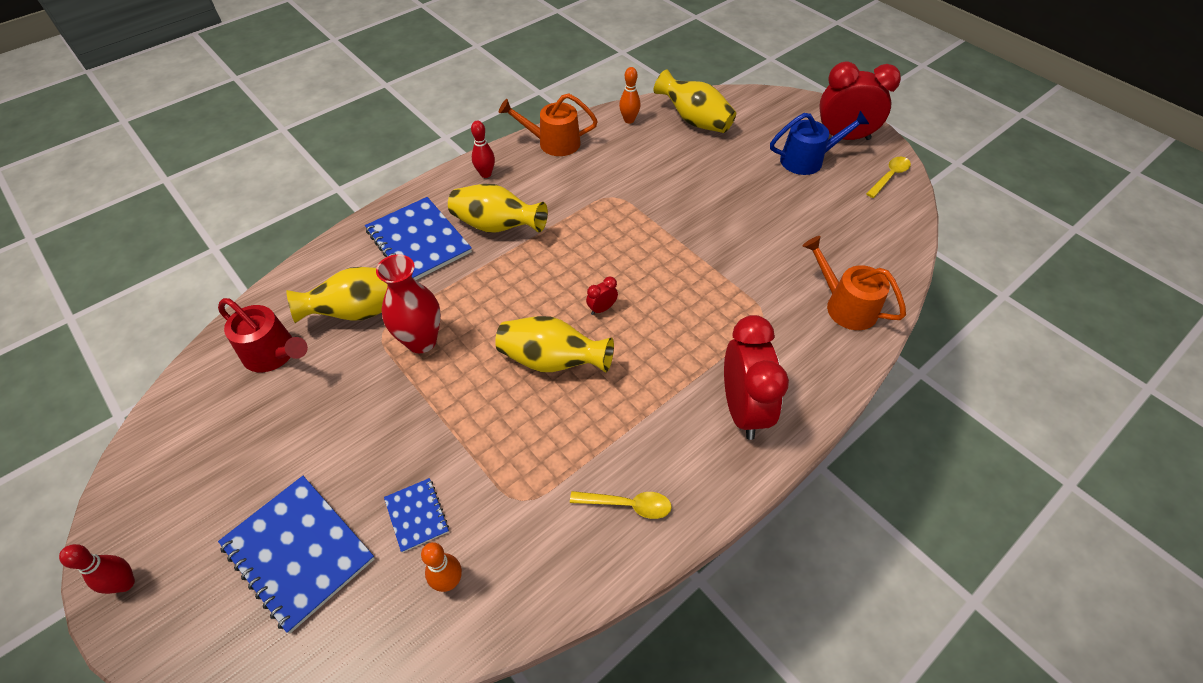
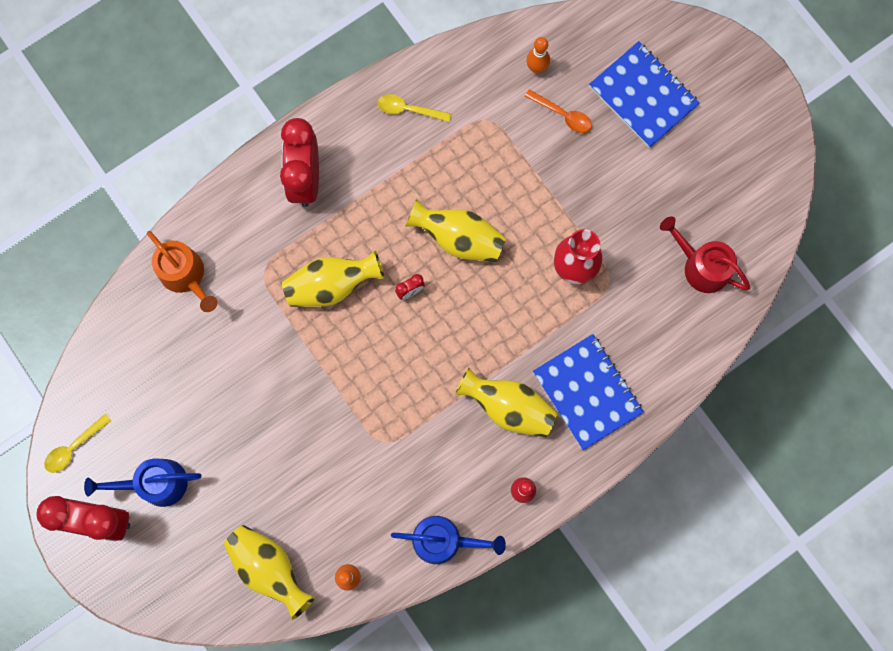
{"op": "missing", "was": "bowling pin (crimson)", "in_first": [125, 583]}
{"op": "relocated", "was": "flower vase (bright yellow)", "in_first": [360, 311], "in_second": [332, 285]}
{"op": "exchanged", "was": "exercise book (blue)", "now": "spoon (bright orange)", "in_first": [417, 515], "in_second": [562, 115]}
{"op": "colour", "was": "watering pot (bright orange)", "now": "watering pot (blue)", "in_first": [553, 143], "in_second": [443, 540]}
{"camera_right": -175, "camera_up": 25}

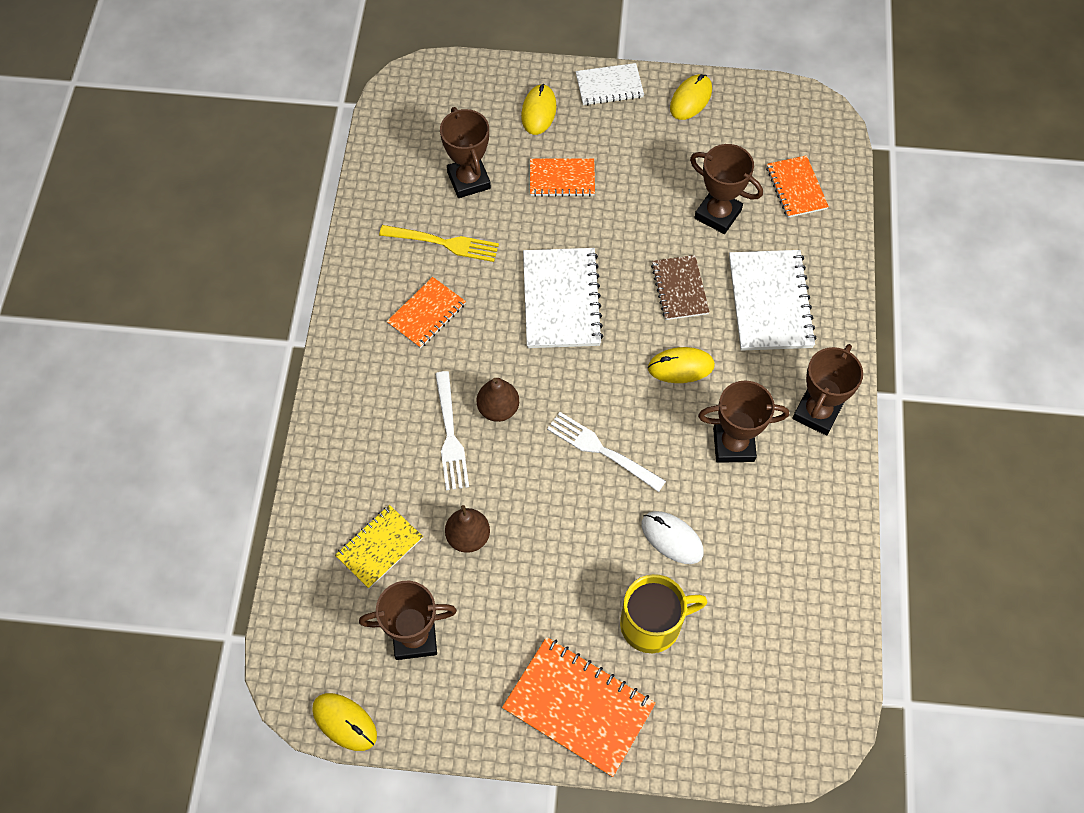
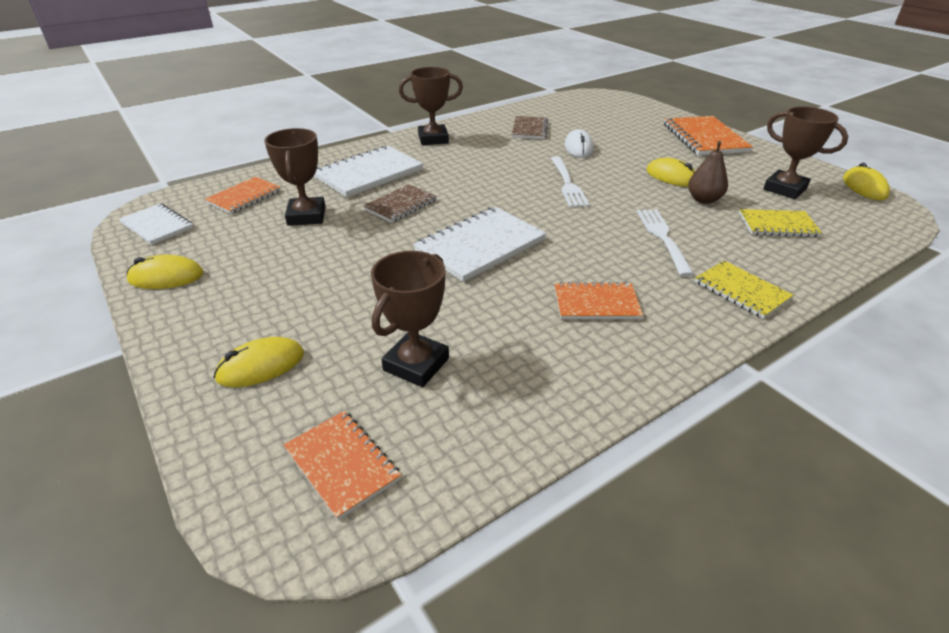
{"op": "missing", "was": "dinner fork (bright yellow)", "in_first": [443, 243]}
{"op": "missing", "was": "pear fruit (dark brown)", "in_first": [498, 409]}
{"op": "missing", "was": "mug (bright yellow)", "in_first": [652, 624]}
{"op": "missing", "was": "award cup (dark brown)", "in_first": [733, 444]}
{"op": "appeared", "now": "exercise book (dark brown)", "in_second": [529, 129]}
{"op": "appeared", "now": "exercise book (bright yellow)", "in_second": [741, 291]}
{"op": "relocated", "was": "exercise book (bright orange)", "in_first": [562, 179], "in_second": [342, 464]}
{"op": "relocated", "was": "exercise book (pure white)", "in_first": [609, 86], "in_second": [157, 226]}
{"op": "relocated", "was": "PC mouse (bright yellow)", "in_first": [680, 367], "in_second": [671, 177]}
{"op": "spun", "was": "dinner fork (pure white)", "in_first": [450, 435], "in_second": [663, 238], "clockwise": -45}
{"camera_right": -130, "camera_up": -25}

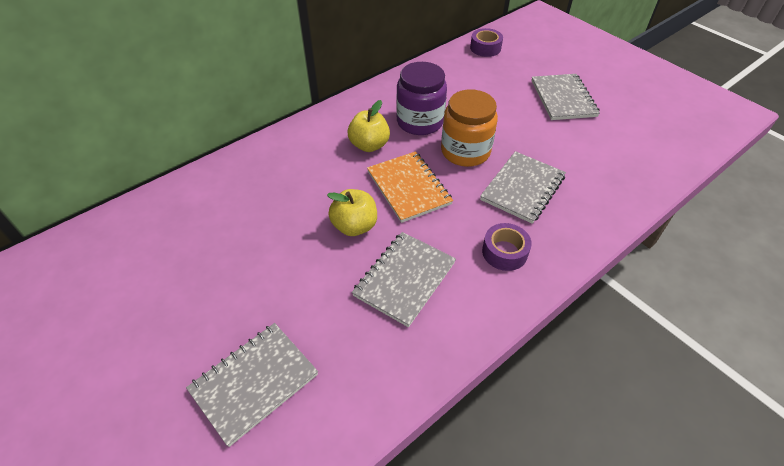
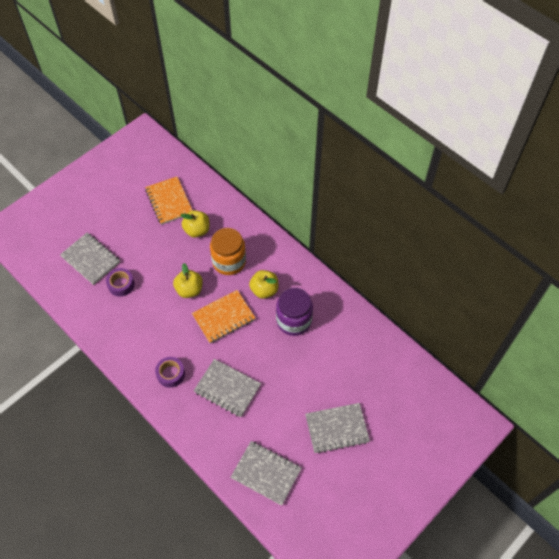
{"op": "appeared", "now": "exercise book (bright orange)", "in_second": [169, 201]}
{"op": "appeared", "now": "apple fruit (bright yellow)", "in_second": [197, 230]}
{"op": "relocated", "was": "exercise book (ash-grey)", "in_first": [404, 279], "in_second": [266, 473]}
{"op": "relocated", "was": "jam jar (bright orange)", "in_first": [465, 151], "in_second": [229, 261]}
{"op": "relocated", "was": "roll of tape (royal purple)", "in_first": [485, 48], "in_second": [121, 284]}
{"camera_right": 85, "camera_up": 10}

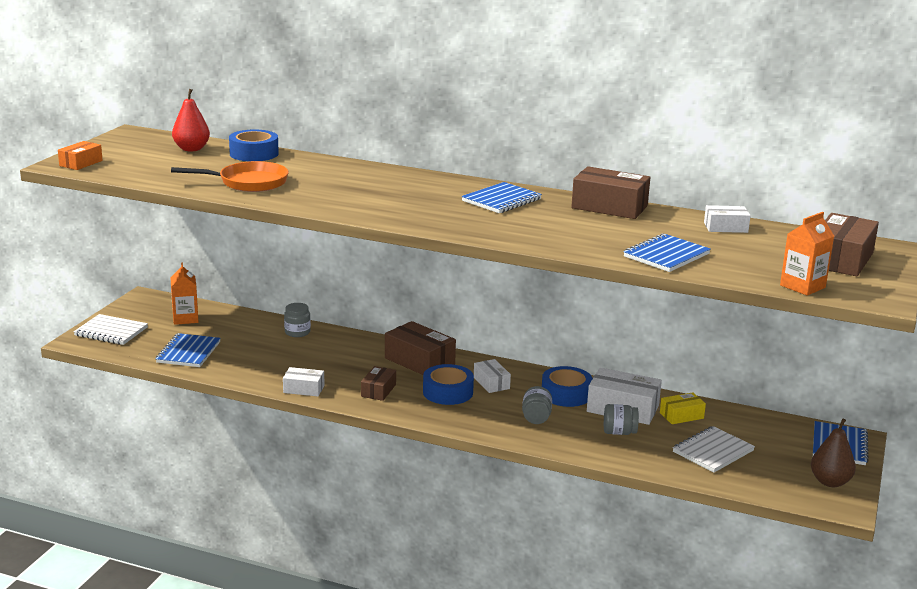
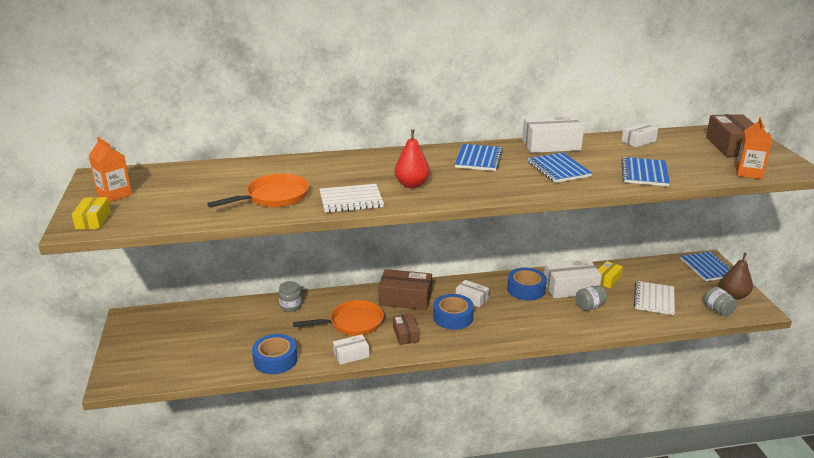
{"op": "appeared", "now": "frying pan (bright orange)", "in_second": [352, 323]}
{"op": "relocated", "was": "exercise book (pure white)", "in_first": [111, 331], "in_second": [351, 200]}
{"op": "relocated", "was": "exercise book (blue)", "in_first": [188, 352], "in_second": [558, 169]}
{"op": "relocated", "was": "juice carton (bright orange)", "in_first": [185, 318], "in_second": [114, 194]}
{"op": "relocated", "was": "pear fruit (crimson)", "in_first": [191, 149], "in_second": [412, 185]}
{"op": "relocated", "was": "roll of tape (blue)", "in_first": [254, 154], "in_second": [275, 360]}
{"op": "relocated", "was": "jam jar (ash-grey)", "in_first": [536, 418], "in_second": [718, 310]}
{"op": "colour", "was": "package (bright orange)", "now": "package (bright yellow)", "in_first": [81, 163], "in_second": [93, 220]}
{"op": "colour", "was": "package (dark brown)", "now": "package (pure white)", "in_first": [609, 207], "in_second": [551, 145]}
{"camera_right": -30, "camera_up": 5}

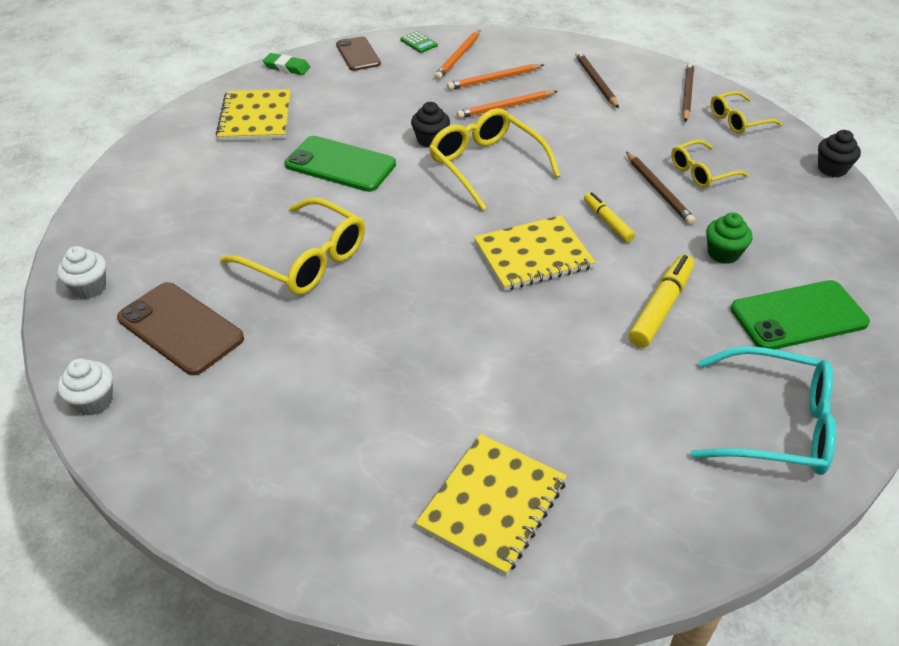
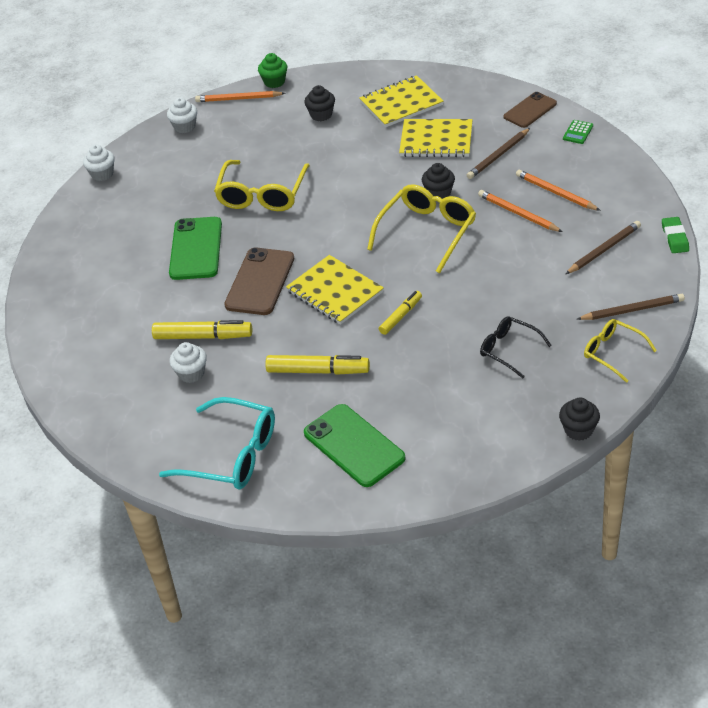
{"op": "appeared", "now": "marker pen (bright yellow)", "in_second": [203, 336]}
{"op": "appeared", "now": "fairy cake (pure white)", "in_second": [191, 373]}
{"op": "appeared", "now": "fairy cake (black)", "in_second": [321, 115]}
{"op": "relocated", "was": "smartphone (dark brown)", "in_first": [180, 328], "in_second": [260, 282]}
{"op": "relocated", "was": "pencil eraser (leaf-green)", "in_first": [287, 67], "in_second": [675, 237]}
{"op": "relocated", "was": "smartphone (leaf-green)", "in_first": [340, 164], "in_second": [196, 249]}
{"op": "relocated", "was": "exercise book (bright yellow)", "in_first": [492, 504], "in_second": [436, 140]}
{"op": "relocated", "was": "lead pencil (bright orange)", "in_first": [458, 57], "in_second": [238, 99]}
{"op": "relocated", "was": "lead pencil (dark brown)", "in_first": [658, 190], "in_second": [498, 155]}
{"op": "relocated", "was": "fairy cake (leaf-green)", "in_first": [723, 253], "in_second": [274, 82]}
{"op": "colour", "was": "eyeglasses (bright yellow)", "now": "eyeglasses (black)", "in_first": [701, 172], "in_second": [509, 350]}
{"op": "spun", "was": "eyeglasses (aqua)", "in_first": [775, 425], "in_second": [232, 455], "clockwise": -60}
{"camera_right": 70, "camera_up": 0}

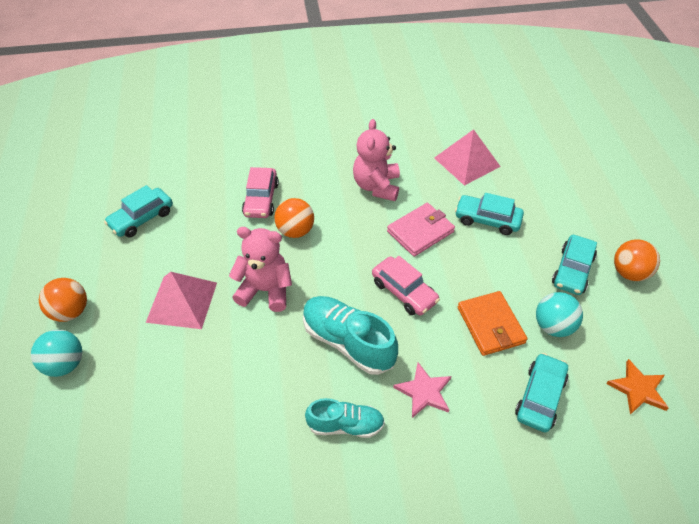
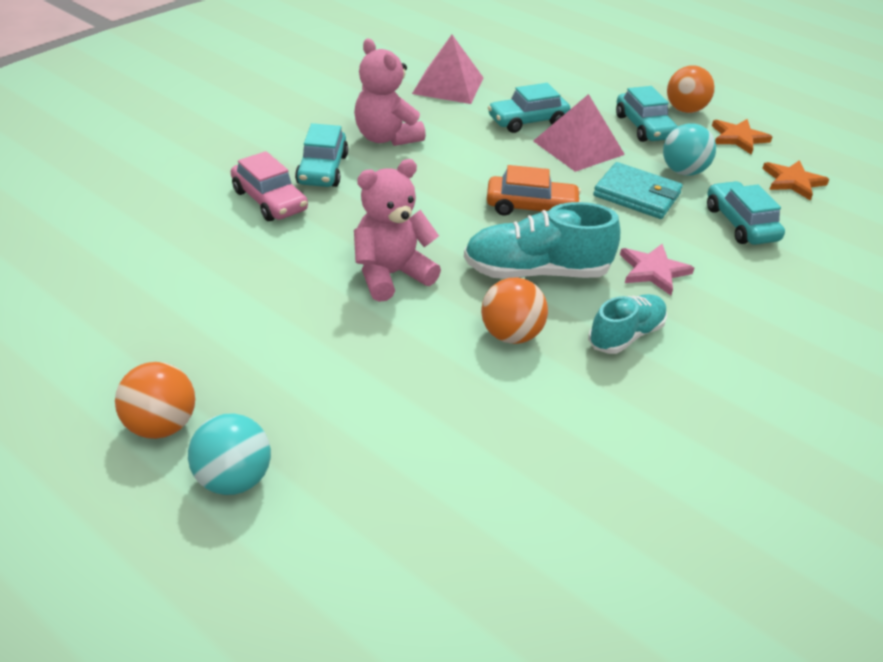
{"op": "missing", "was": "billfold (rosy)", "in_first": [420, 232]}
{"op": "appeared", "now": "star shape (bright orange)", "in_second": [738, 138]}
{"op": "relocated", "was": "car (aqua)", "in_first": [142, 218], "in_second": [322, 169]}
{"op": "relocated", "was": "pyramid (rosy)", "in_first": [182, 302], "in_second": [578, 147]}
{"op": "relocated", "was": "sphere (bright orange)", "in_first": [295, 231], "in_second": [510, 335]}
{"op": "colour", "was": "car (rosy)", "now": "car (bright orange)", "in_first": [404, 291], "in_second": [531, 207]}
{"op": "colour", "was": "billfold (bright orange)", "now": "billfold (aqua)", "in_first": [490, 325], "in_second": [636, 195]}
{"camera_right": -45, "camera_up": -10}

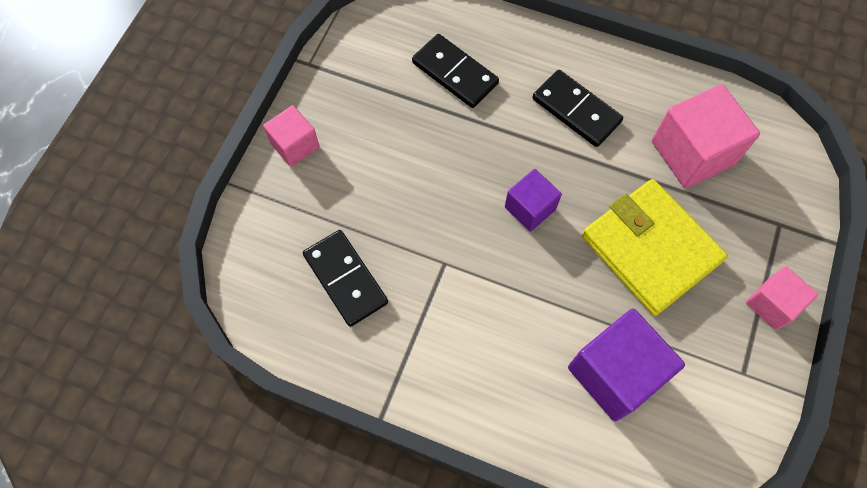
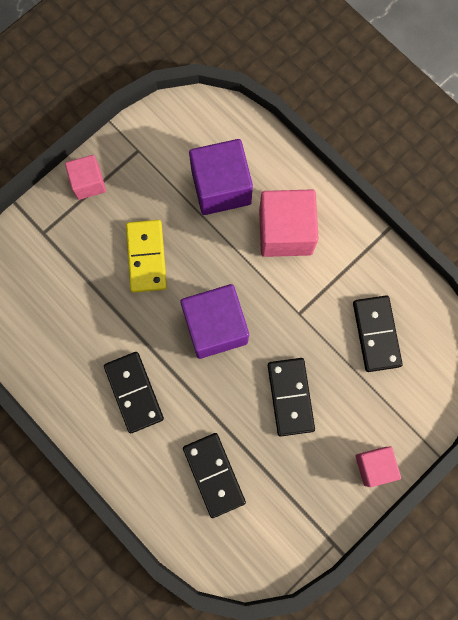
{"op": "appeared", "now": "domino tile (black)", "in_second": [290, 397]}
{"op": "relocated", "was": "block (rosy)", "in_first": [692, 153], "in_second": [285, 232]}
{"op": "exchanged", "was": "billfold (bright yellow)", "now": "domino tile (bright yellow)", "in_first": [650, 249], "in_second": [146, 257]}
{"op": "size", "was": "block (royal purple)", "in_first": [530, 208], "in_second": [215, 327], "ratio": 1.71}
{"camera_right": -155, "camera_up": 10}

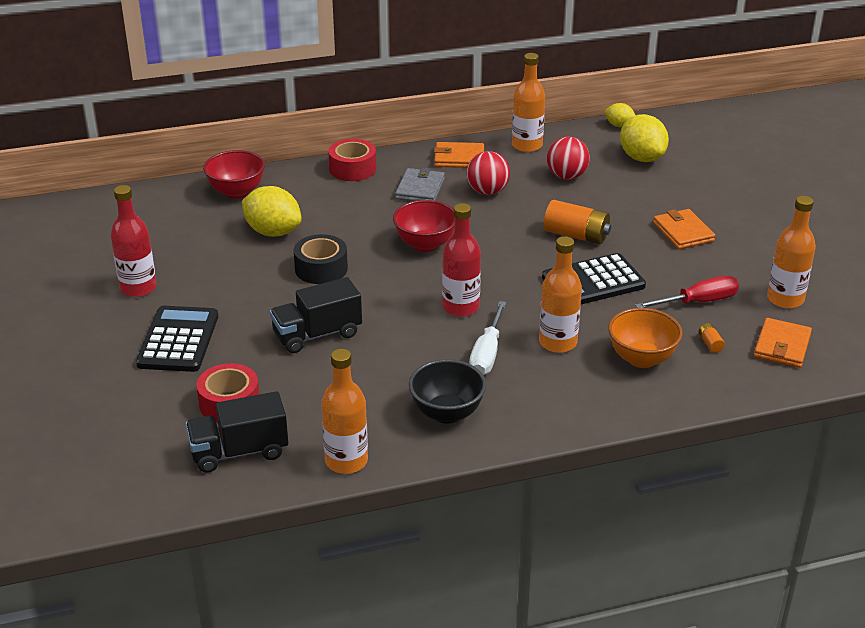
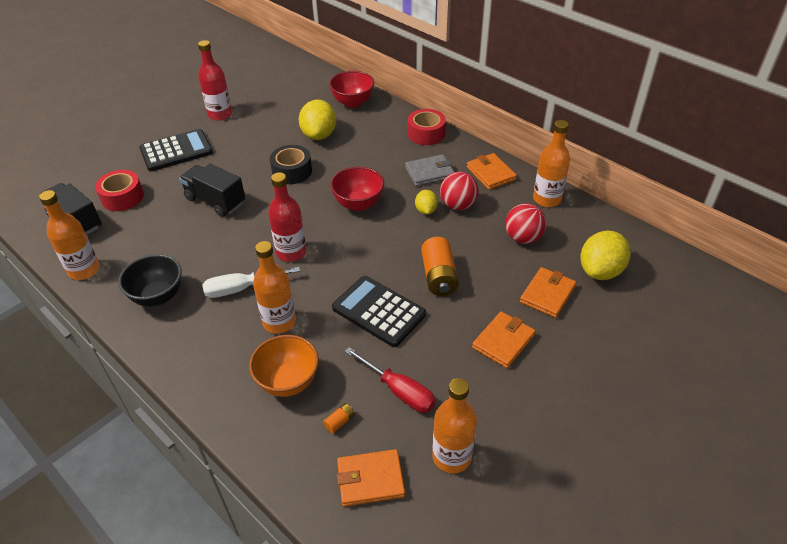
{"op": "appeared", "now": "billfold (bright orange)", "in_second": [547, 294]}
{"op": "relocated", "was": "citrus fruit (bright yellow)", "in_first": [619, 125], "in_second": [426, 210]}
{"camera_right": 60, "camera_up": 10}

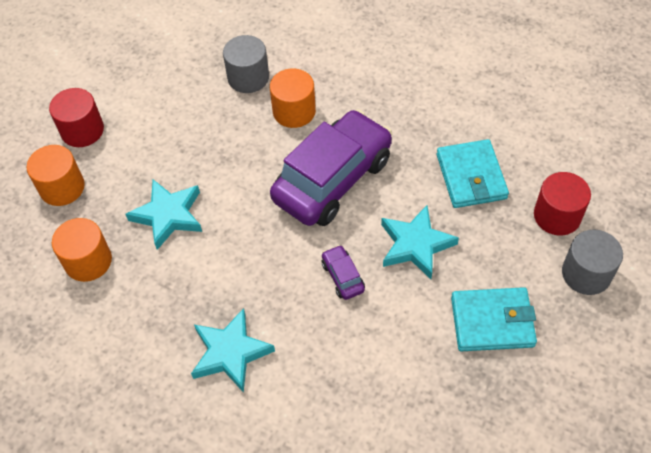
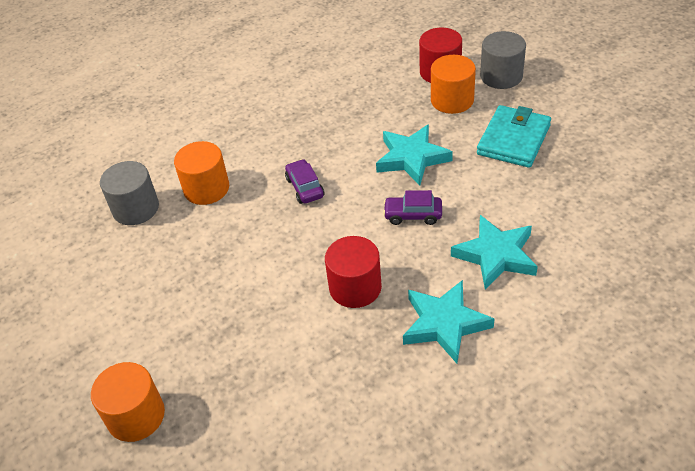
{"op": "missing", "was": "billfold (aqua)", "in_first": [471, 177]}
{"op": "relocated", "was": "cylinder (crimson)", "in_first": [82, 130], "in_second": [355, 287]}
{"op": "relocated", "was": "cylinder (bright orange)", "in_first": [88, 261], "in_second": [452, 100]}
{"op": "relocated", "was": "star shape (aqua)", "in_first": [168, 215], "in_second": [496, 255]}
{"op": "size", "was": "car (royal purple)", "in_first": [332, 179], "in_second": [305, 187], "ratio": 0.4}
{"camera_right": -60, "camera_up": -10}

